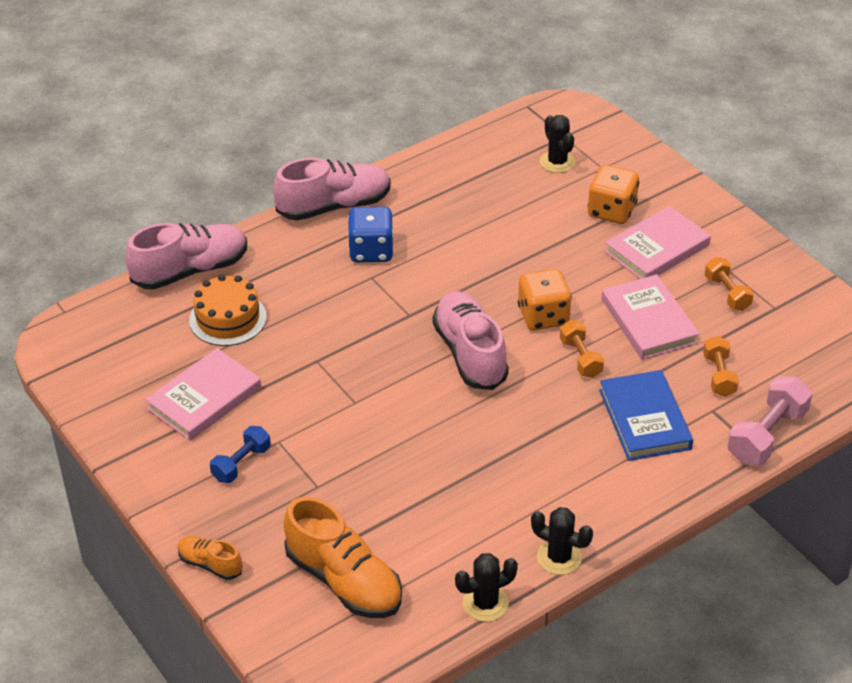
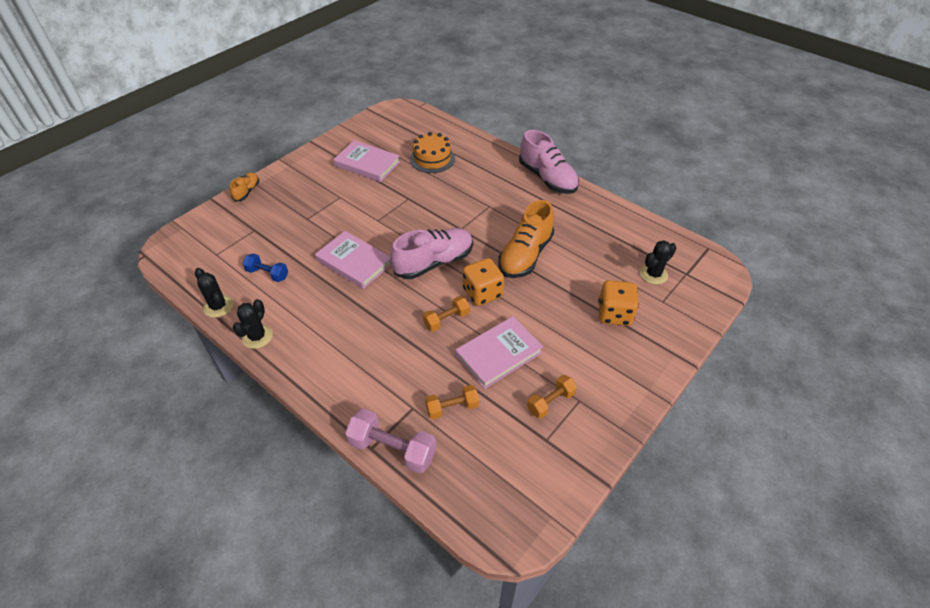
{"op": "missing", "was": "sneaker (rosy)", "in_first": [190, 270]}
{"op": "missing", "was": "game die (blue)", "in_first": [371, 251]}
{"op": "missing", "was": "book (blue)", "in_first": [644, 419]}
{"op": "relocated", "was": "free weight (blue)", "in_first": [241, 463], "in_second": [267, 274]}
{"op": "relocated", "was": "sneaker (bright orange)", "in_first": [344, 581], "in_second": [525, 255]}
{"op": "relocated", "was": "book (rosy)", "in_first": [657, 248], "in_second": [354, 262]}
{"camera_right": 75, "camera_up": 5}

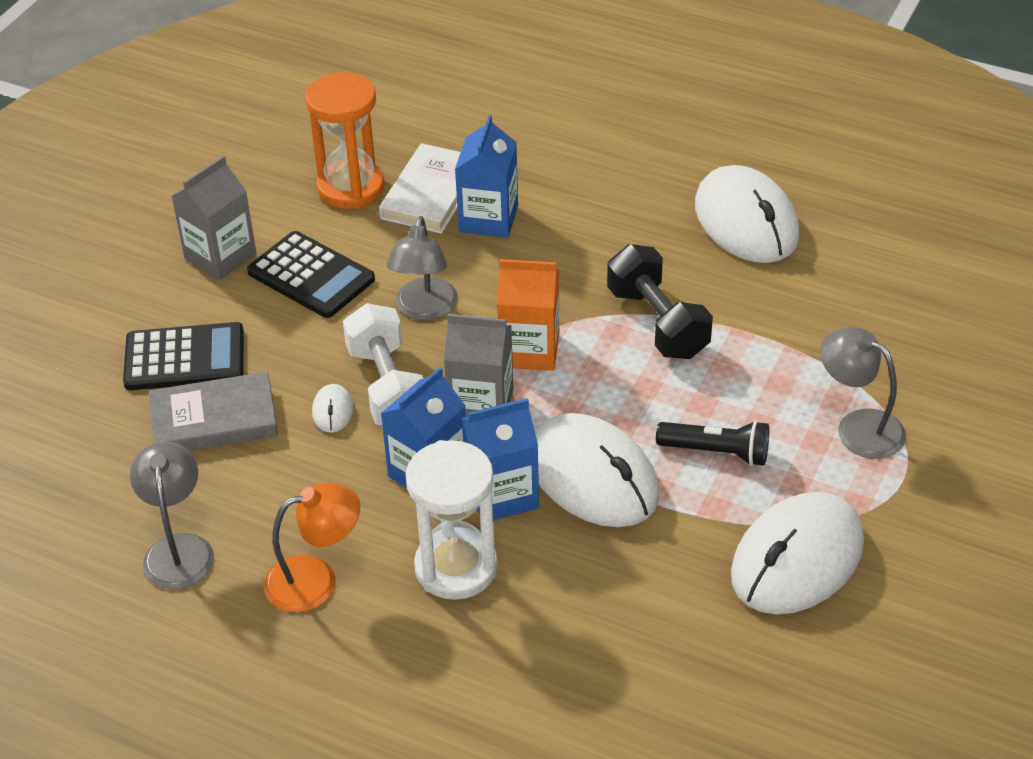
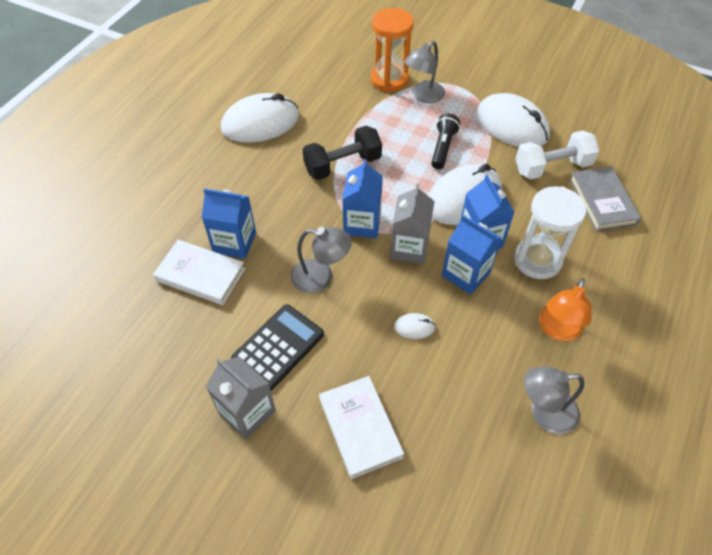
{"op": "relocated", "was": "book (ash-grey)", "in_first": [214, 419], "in_second": [602, 201]}
{"op": "relocated", "was": "sand timer (bright orange)", "in_first": [351, 188], "in_second": [389, 79]}
{"op": "relocated", "was": "free weight (pure white)", "in_first": [388, 387], "in_second": [552, 167]}
{"op": "exchanged", "was": "pocket calculator (black)", "now": "book (pure white)", "in_first": [184, 358], "in_second": [360, 428]}
{"op": "colour", "was": "juice carton (bright orange)", "now": "juice carton (blue)", "in_first": [529, 350], "in_second": [362, 223]}
{"op": "spun", "was": "desk lamp (bright orange)", "in_first": [316, 580], "in_second": [557, 330], "clockwise": -135}
{"camera_right": -90, "camera_up": 10}

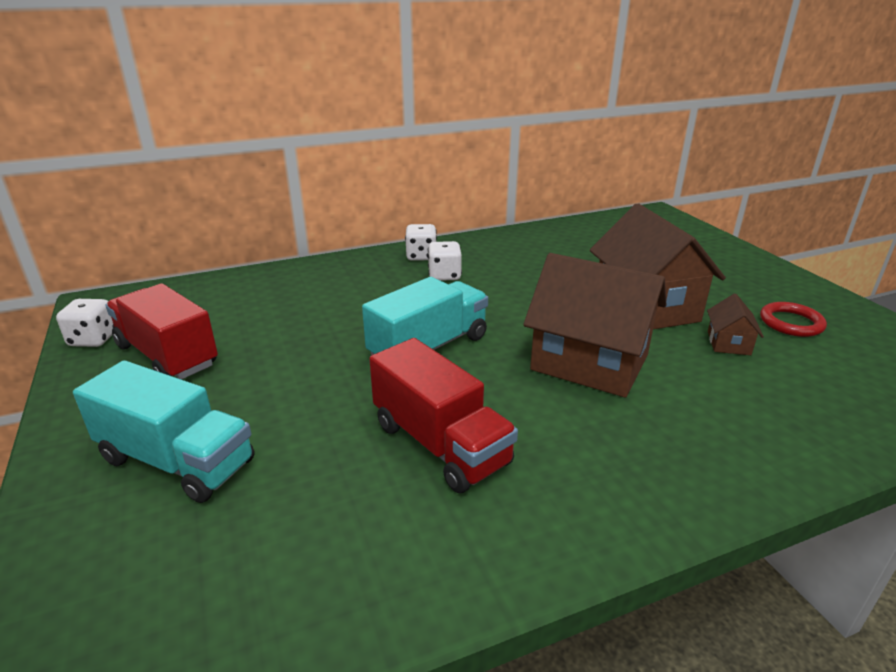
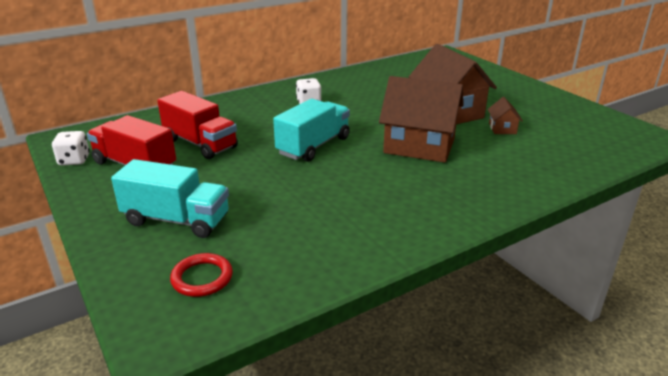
{"op": "missing", "was": "game die (pure white)", "in_first": [421, 256]}
{"op": "relocated", "was": "lorry (crimson)", "in_first": [440, 444], "in_second": [200, 143]}
{"op": "relocated", "was": "ring (crimson)", "in_first": [791, 323], "in_second": [202, 278]}
{"camera_right": -10, "camera_up": 0}

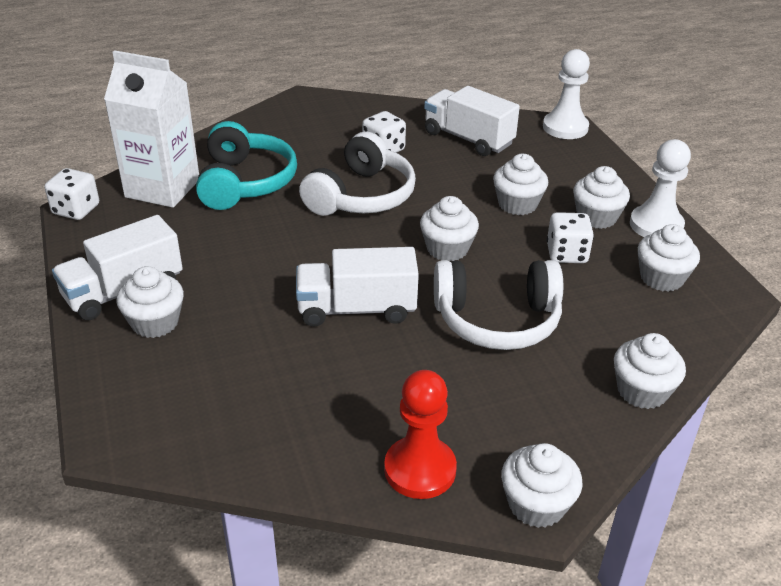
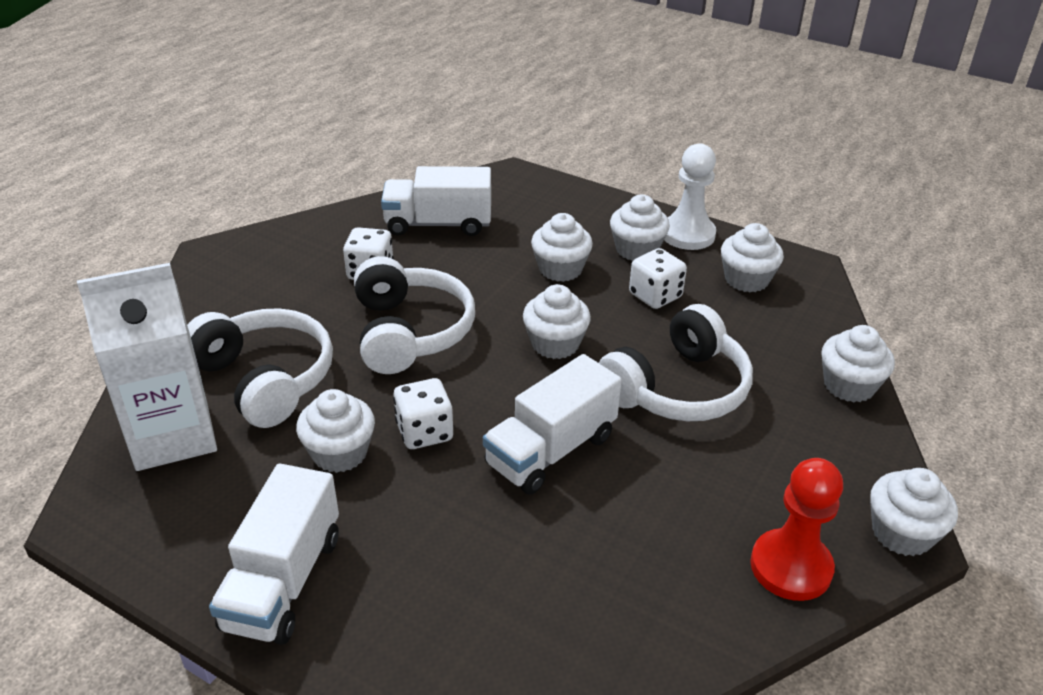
{"op": "missing", "was": "game pawn (pure white)", "in_first": [565, 127]}
{"op": "relocated", "was": "game die (pure white)", "in_first": [76, 210], "in_second": [424, 432]}
{"op": "relocated", "was": "fairy cake (pure white)", "in_first": [155, 322], "in_second": [340, 453]}
{"op": "colour", "was": "over-ear headphones (aqua)", "now": "over-ear headphones (pure white)", "in_first": [245, 182], "in_second": [266, 379]}
{"camera_right": -40, "camera_up": 0}

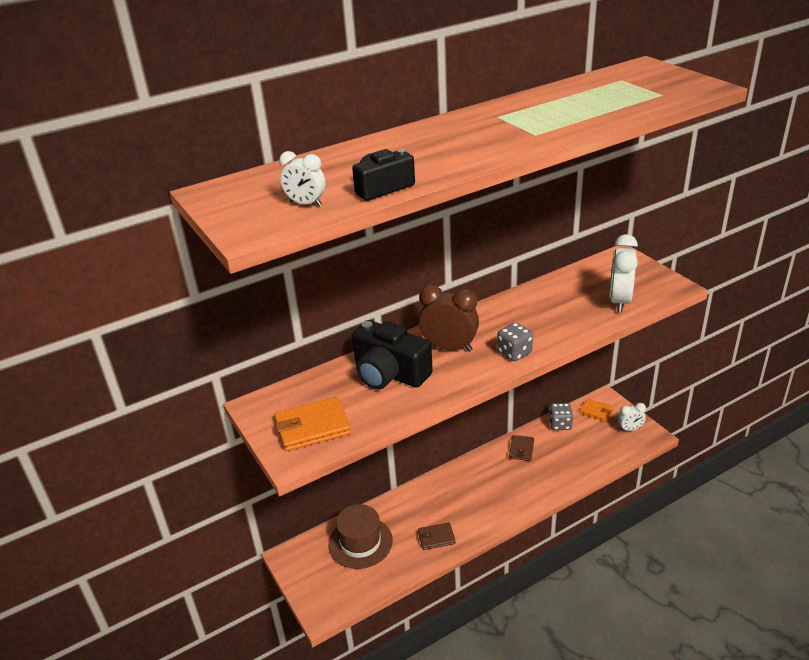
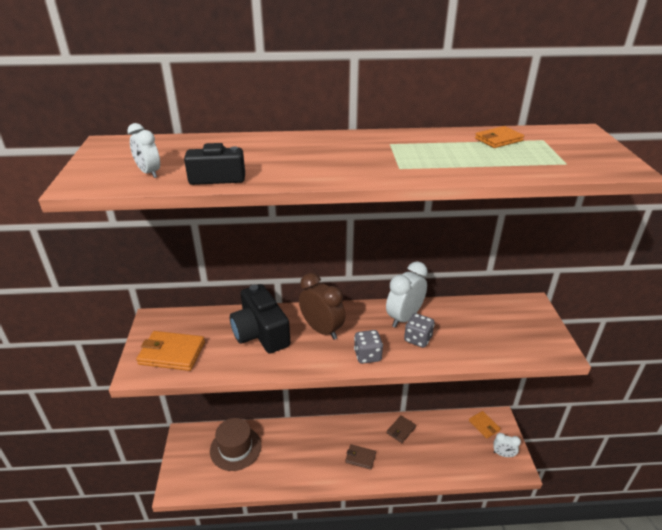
{"op": "appeared", "now": "billfold (bright orange)", "in_second": [498, 139]}
{"op": "relocated", "was": "billfold (dark brown)", "in_first": [436, 537], "in_second": [360, 458]}
{"op": "relocated", "was": "game die (ash-grey)", "in_first": [560, 424], "in_second": [418, 339]}
{"op": "relocated", "was": "alarm clock (pure white)", "in_first": [619, 301], "in_second": [404, 318]}
{"camera_right": 25, "camera_up": 0}

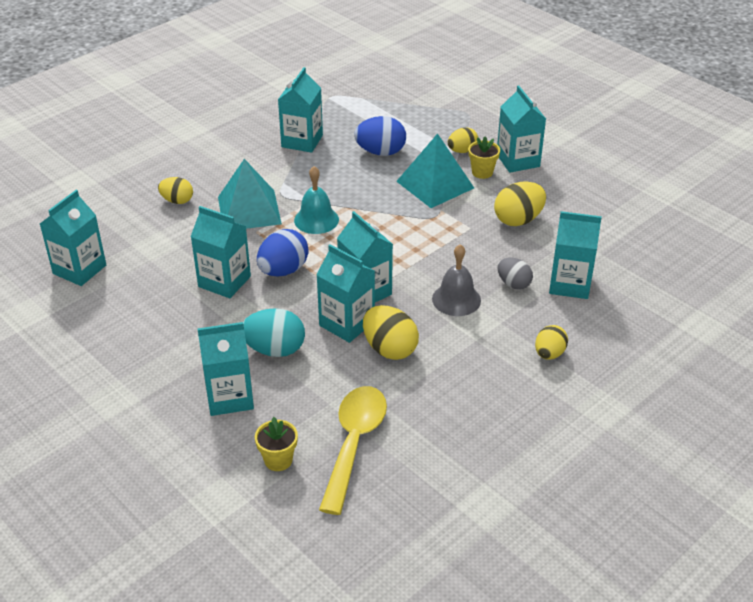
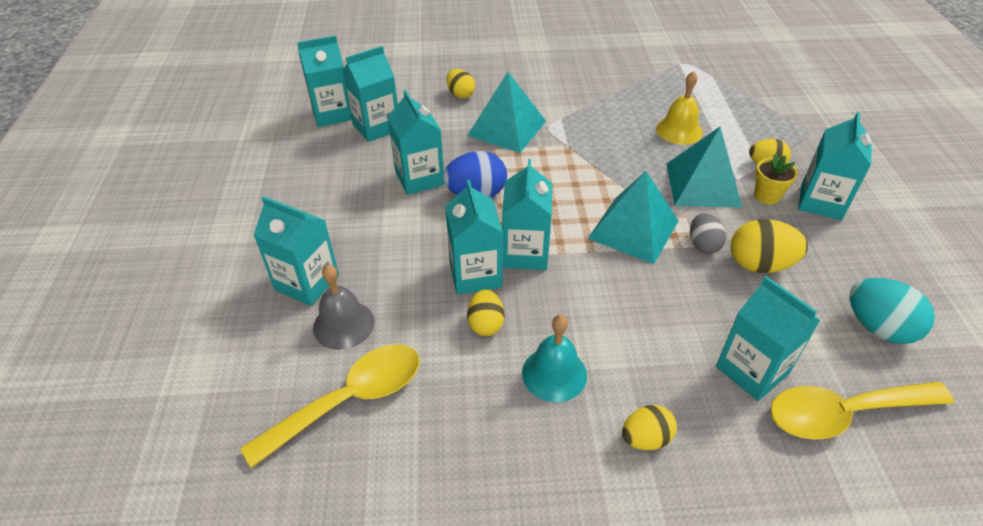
{"op": "missing", "was": "plant pot (bright yellow)", "in_first": [278, 460]}
{"op": "appeared", "now": "pyramid (aqua)", "in_second": [633, 229]}
{"op": "appeared", "now": "spoon (bright yellow)", "in_second": [843, 413]}
{"op": "relocated", "was": "toy egg (aqua)", "in_first": [275, 349], "in_second": [878, 328]}
{"op": "relocated", "was": "juice carton (aqua)", "in_first": [302, 141], "in_second": [376, 127]}
{"op": "relocated", "was": "school bell (aqua)", "in_first": [316, 220], "in_second": [554, 374]}
{"op": "relocated", "was": "school bell (ash-grey)", "in_first": [456, 299], "in_second": [343, 324]}
{"op": "relocated", "was": "toy egg (ash-grey)", "in_first": [513, 284], "in_second": [703, 245]}
{"op": "exchanged", "was": "toy egg (blue)", "now": "school bell (bright yellow)", "in_first": [380, 152], "in_second": [679, 130]}
{"op": "size", "was": "toy egg (bright yellow)", "in_first": [389, 349], "in_second": [485, 324], "ratio": 0.65}
{"camera_right": 40, "camera_up": 5}

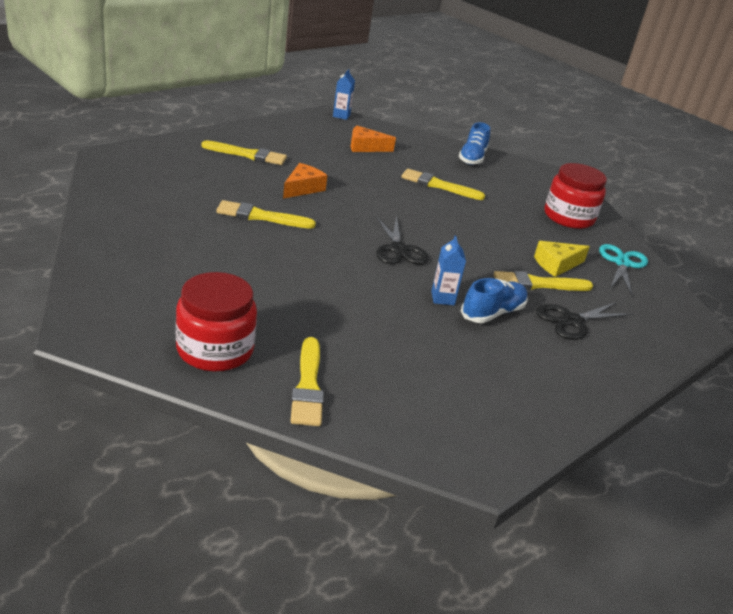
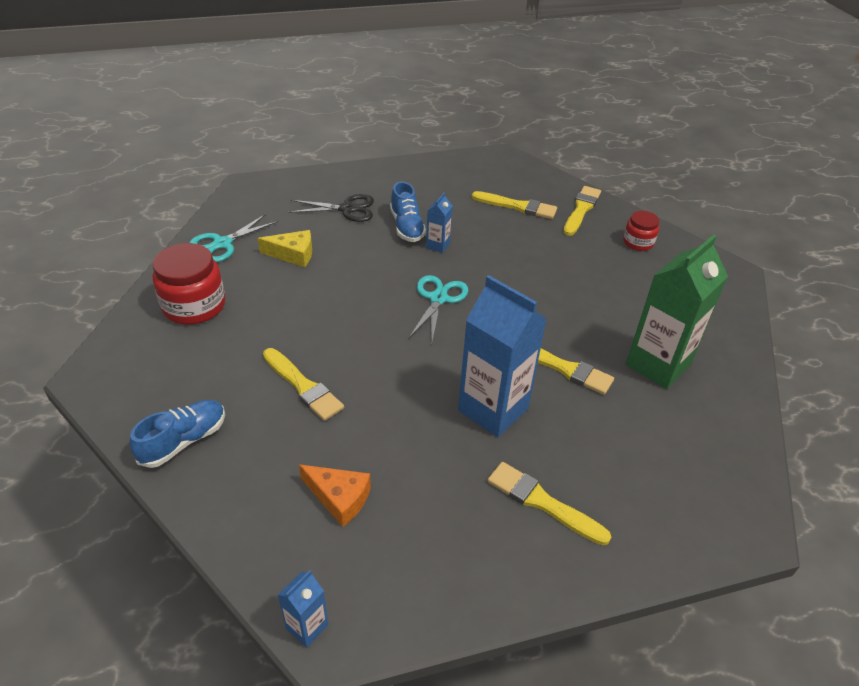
{"op": "appeared", "now": "juice carton (leaf-green)", "in_second": [658, 365]}
{"op": "relocated", "was": "brush (bright yellow)", "in_first": [538, 284], "in_second": [518, 206]}
{"op": "exchanged", "was": "cheese wedge (bright orange)", "now": "juice carton (blue)", "in_first": [303, 188], "in_second": [493, 409]}
{"op": "colour", "was": "scissors (black)", "now": "scissors (aqua)", "in_first": [398, 249], "in_second": [438, 299]}
{"op": "spun", "was": "sneaker (blue)", "in_first": [492, 313], "in_second": [407, 227], "clockwise": -90}
{"op": "size", "was": "jam jar (crimson)", "in_first": [215, 349], "in_second": [638, 242], "ratio": 0.57}
{"camera_right": -150, "camera_up": 10}

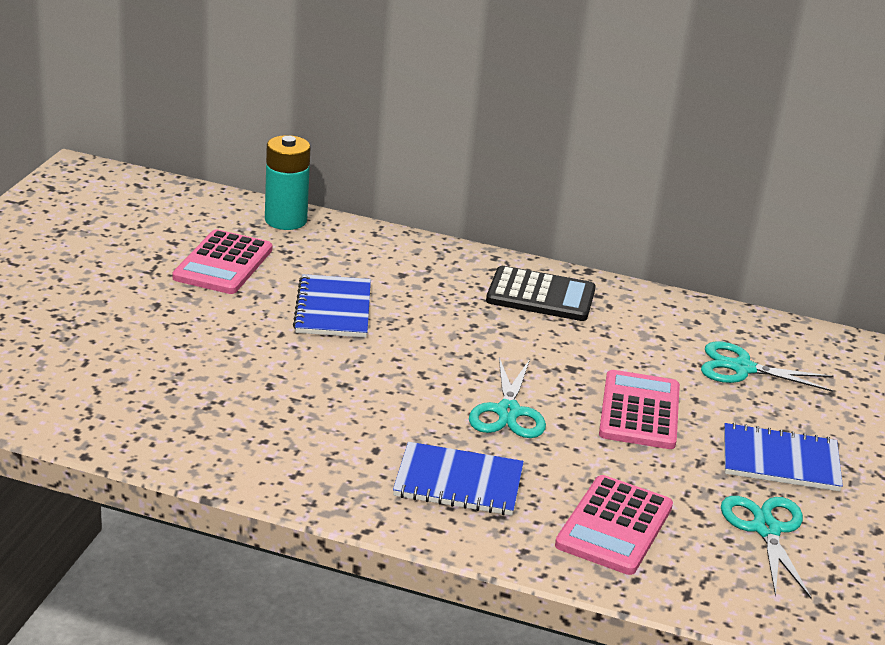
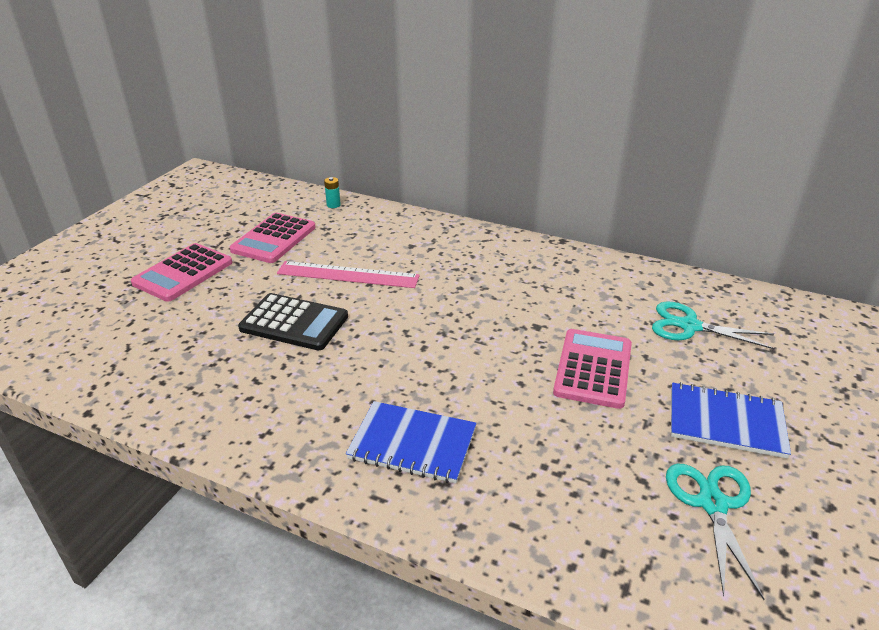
{"op": "missing", "was": "scissors (aqua)", "in_first": [508, 412]}
{"op": "relocated", "was": "pocket calculator (black)", "in_first": [540, 296], "in_second": [294, 323]}
{"op": "relocated", "was": "pocket calculator (rosy)", "in_first": [614, 526], "in_second": [183, 273]}
{"op": "exchanged", "was": "exercise book (blue)", "now": "measuring stick (rosy)", "in_first": [333, 309], "in_second": [348, 275]}
{"op": "size", "was": "battery (aqua)", "in_first": [285, 220], "in_second": [333, 205], "ratio": 0.43}
{"camera_right": 10, "camera_up": 5}

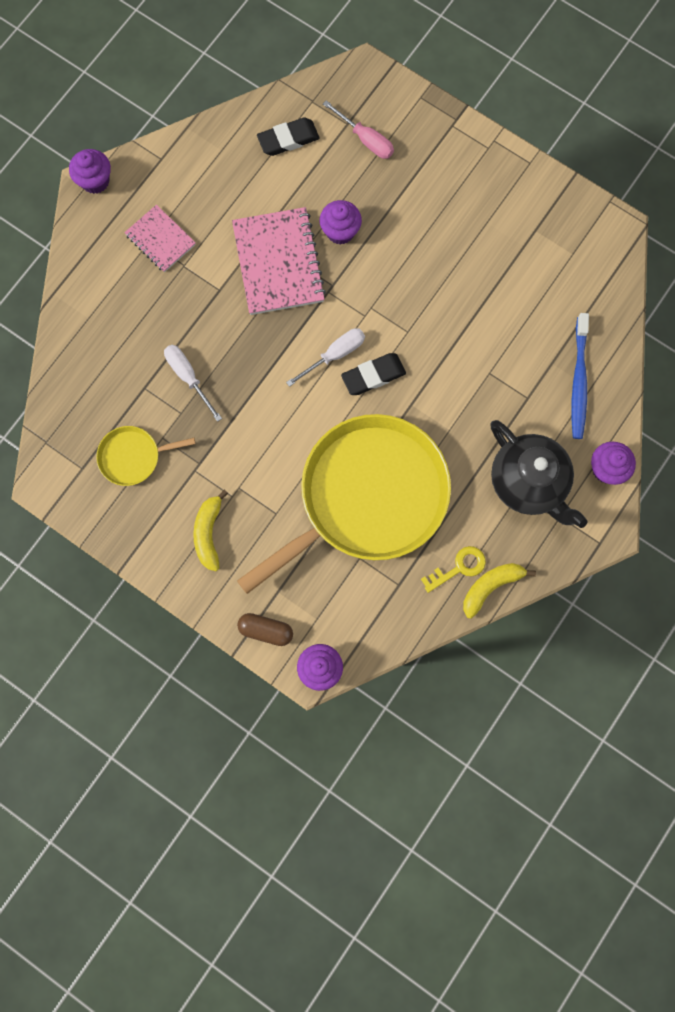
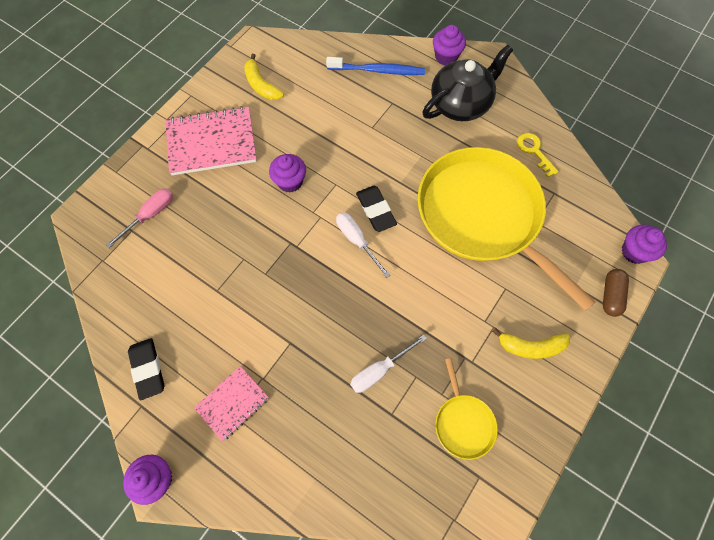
{"op": "relocated", "was": "exercise book (rosy)", "in_first": [278, 263], "in_second": [212, 143]}
{"op": "relocated", "was": "pencil eraser (black)", "in_first": [288, 139], "in_second": [148, 369]}
{"op": "relocated", "was": "fairy cake (royal purple)", "in_first": [340, 231], "in_second": [290, 182]}
{"op": "relocated", "was": "toy banana (bright yellow)", "in_first": [491, 586], "in_second": [261, 85]}
{"camera_right": -90, "camera_up": -10}

